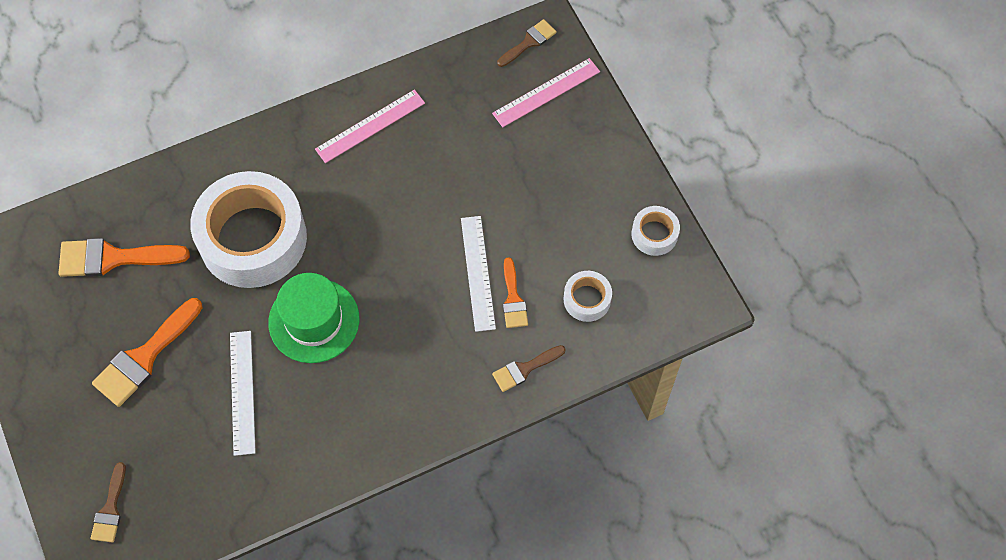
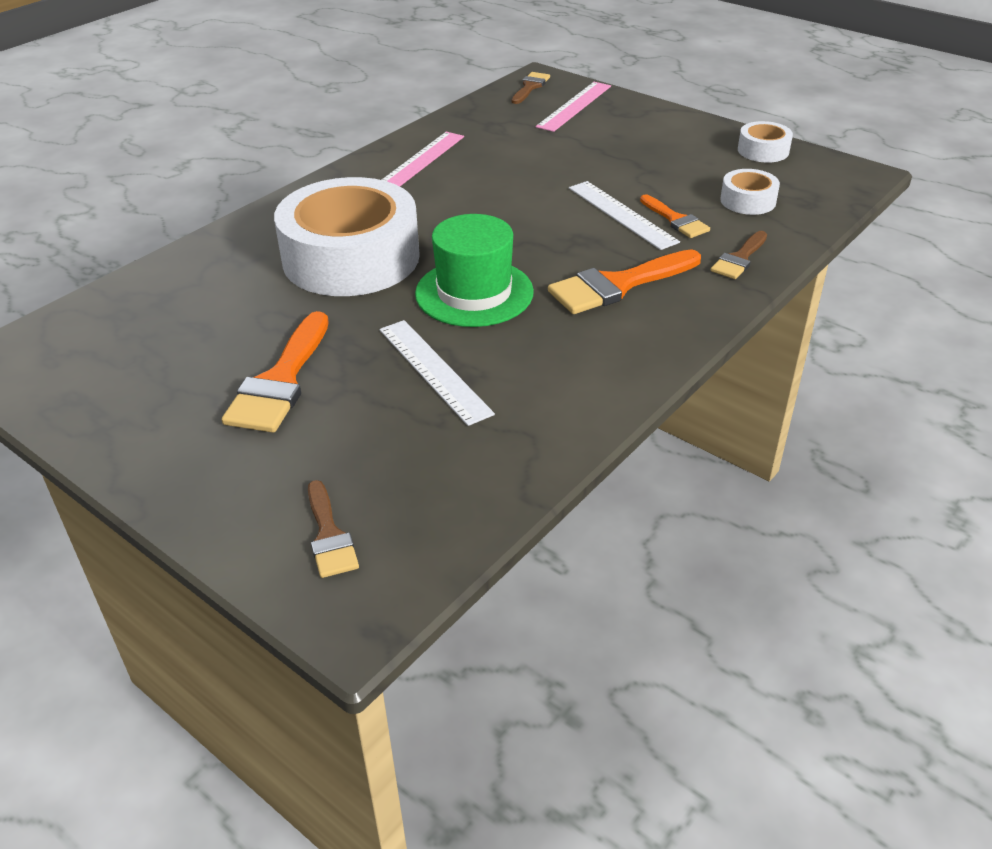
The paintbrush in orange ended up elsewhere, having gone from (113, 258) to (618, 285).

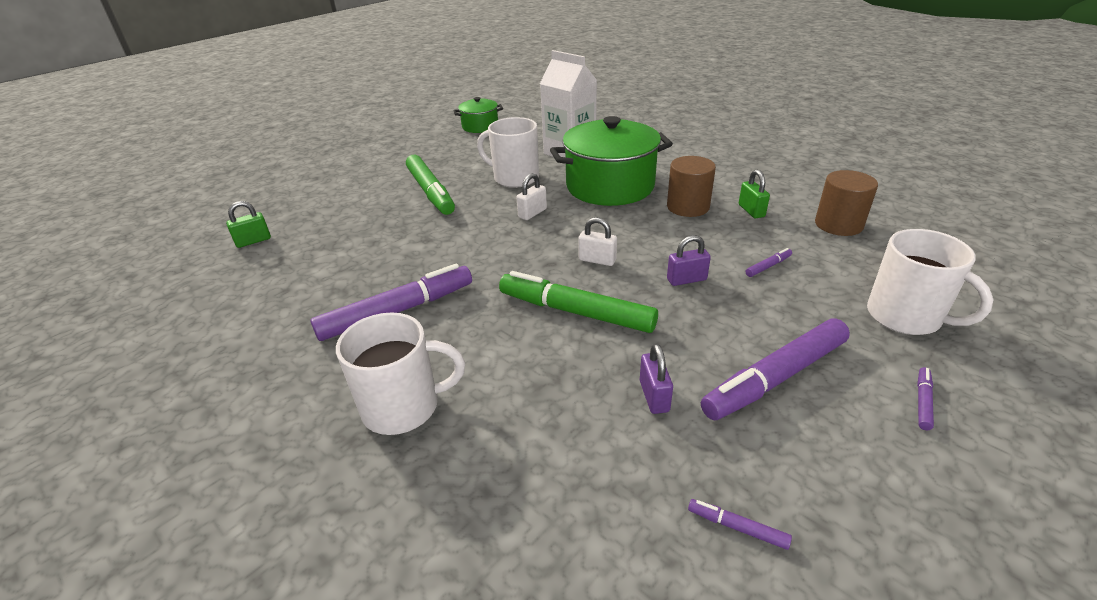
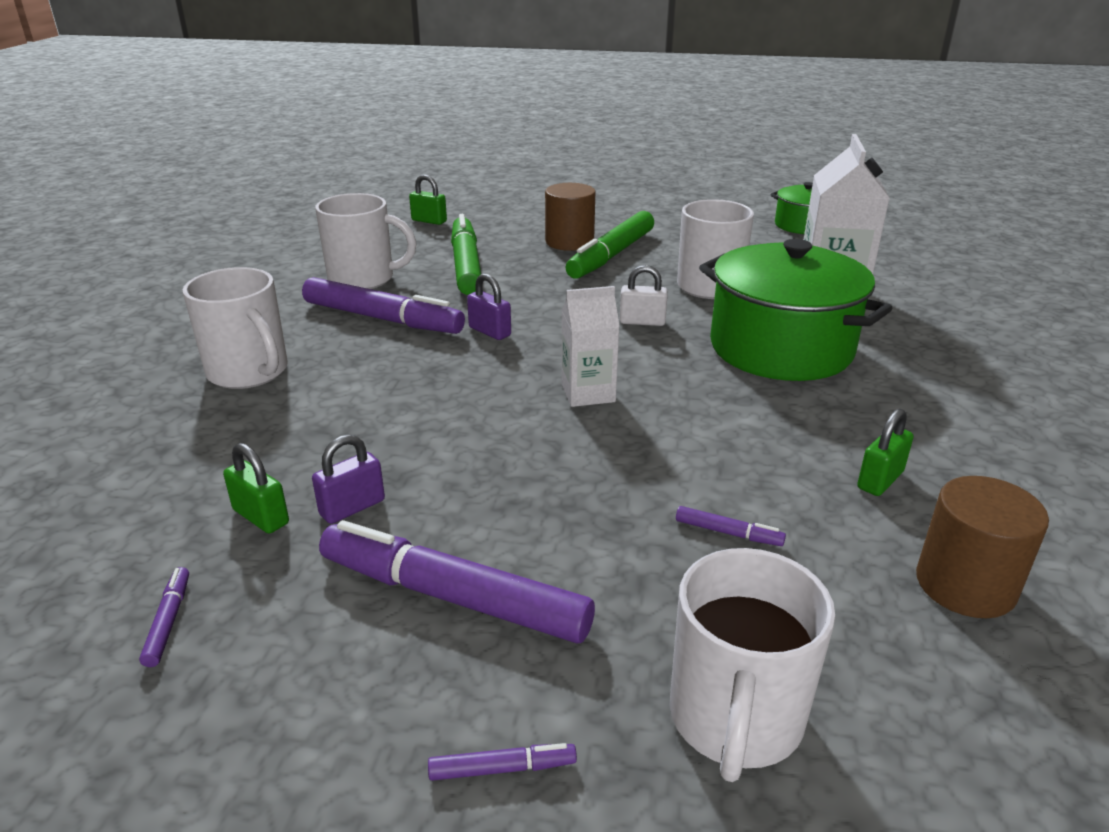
The second view gained the small lock in emerald at (261, 517).
The second view gained the coffee mug in pure white at (363, 279).
The marker in emerald ended up elsewhere, having gone from (575, 312) to (466, 265).
The small lock in purple ended up elsewhere, having gone from (686, 279) to (489, 331).
The cylinder in russet ended up elsewhere, having gone from (688, 207) to (569, 242).
Where the small lock in pure white stood at (597, 260), the carton in pure white came to stand at (588, 393).

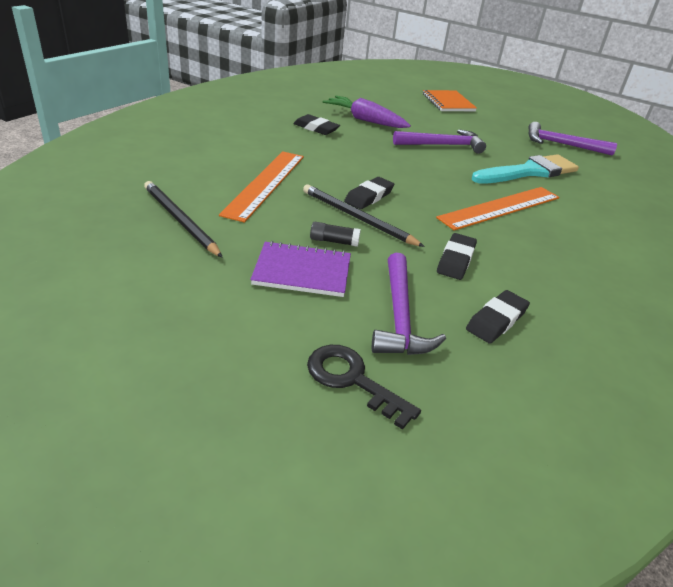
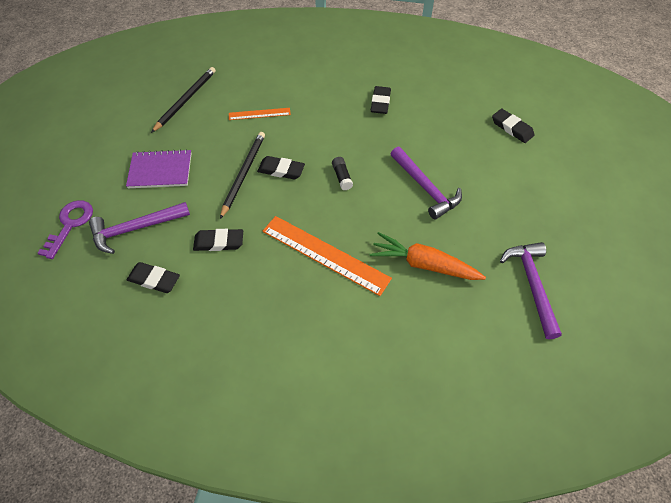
What was the latchkey in jet-black at (353, 380) turned into the latchkey in purple at (70, 225).
The notebook in purple at (302, 271) ended up facing another way, 75 degrees counterclockwise from before.
The size of the straightedge in orange at (265, 184) changed by a factor of 0.53.
The glue in jet-black ended up elsewhere, having gone from (334, 241) to (342, 177).
Where the paintbrush in aqua stood at (529, 172), the carrot in orange came to stand at (423, 264).
The second view gained the eraser in jet-black at (512, 128).
The second view lost the carrot in purple at (365, 120).
The second view lost the notebook in orange at (448, 103).

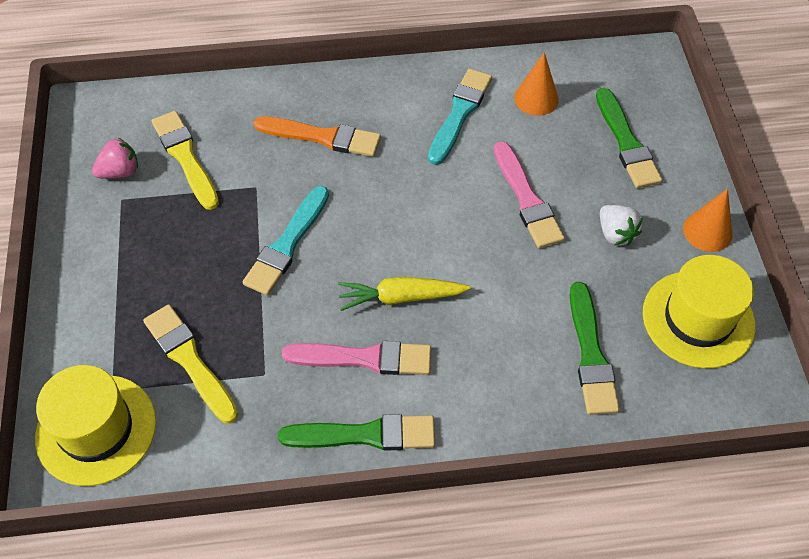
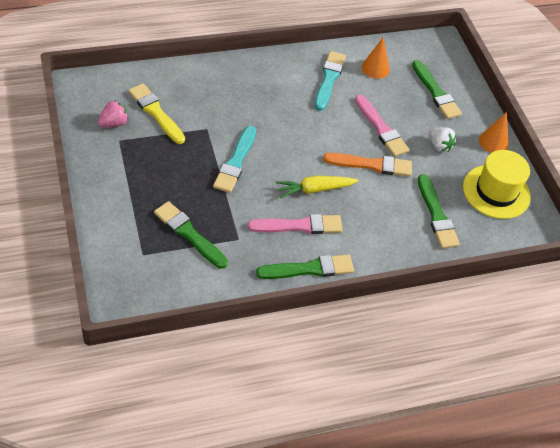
What was the paintbrush in golden at (189, 360) turned into the paintbrush in emerald at (189, 234).
The paintbrush in orange ended up elsewhere, having gone from (322, 137) to (372, 165).
The second view lost the tall hat in golden at (96, 429).

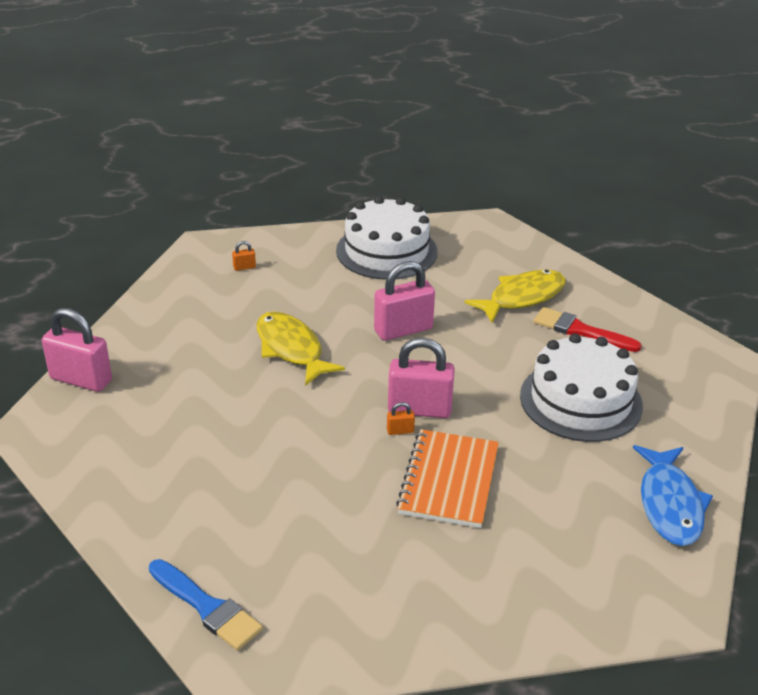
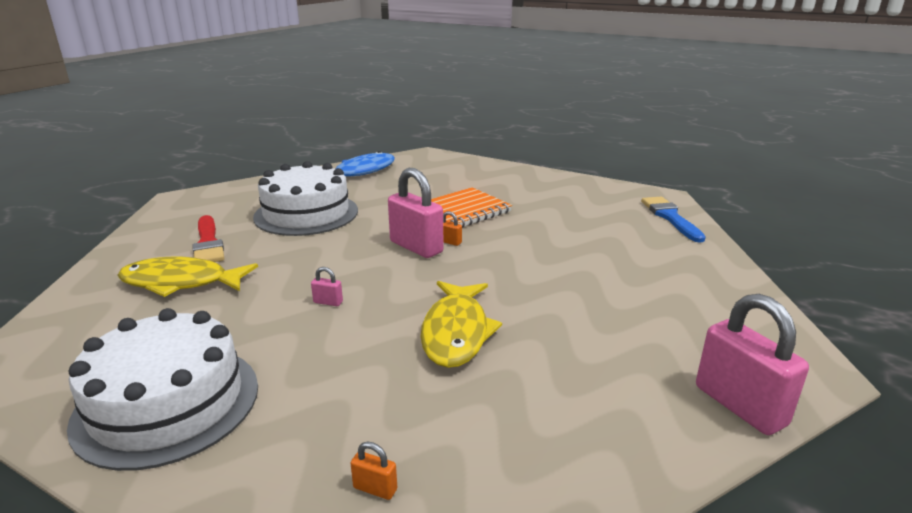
The size of the small lock in rose-pink at (403, 330) changed by a factor of 0.41.

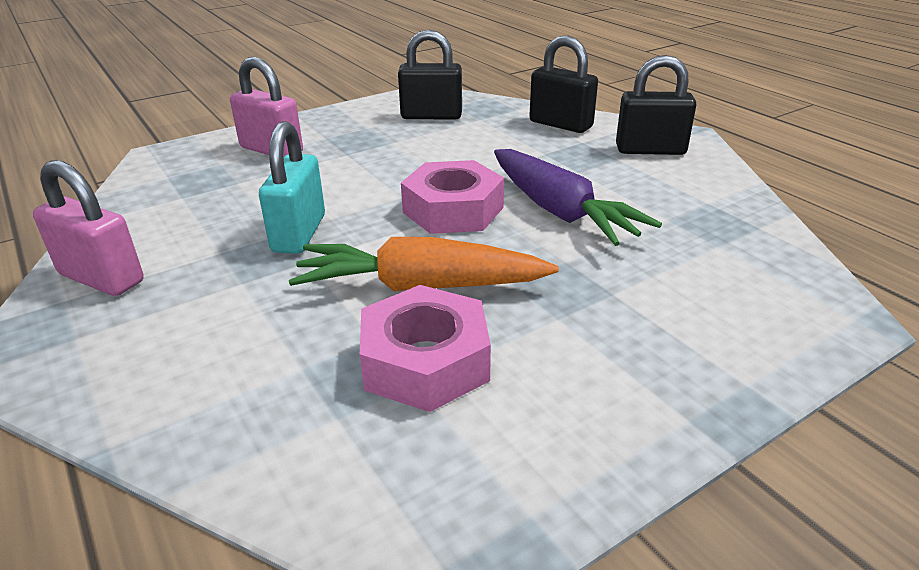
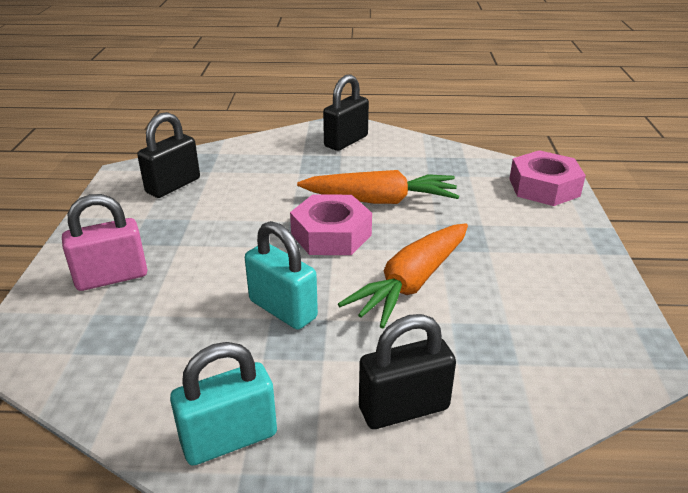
What was the small lock in rose-pink at (102, 278) turned into the small lock in aqua at (229, 439).
What was the carrot in purple at (560, 211) turned into the carrot in orange at (380, 200).
The small lock in jet-black ended up elsewhere, having gone from (560, 124) to (403, 408).
The hex nut in rose-pink ended up elsewhere, having gone from (425, 361) to (544, 187).

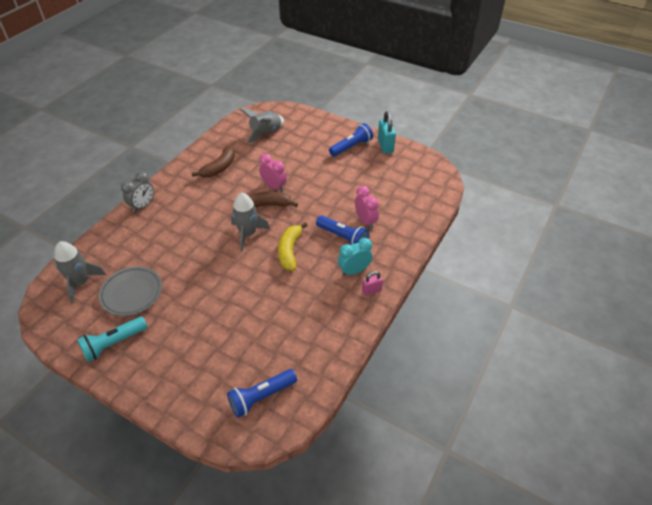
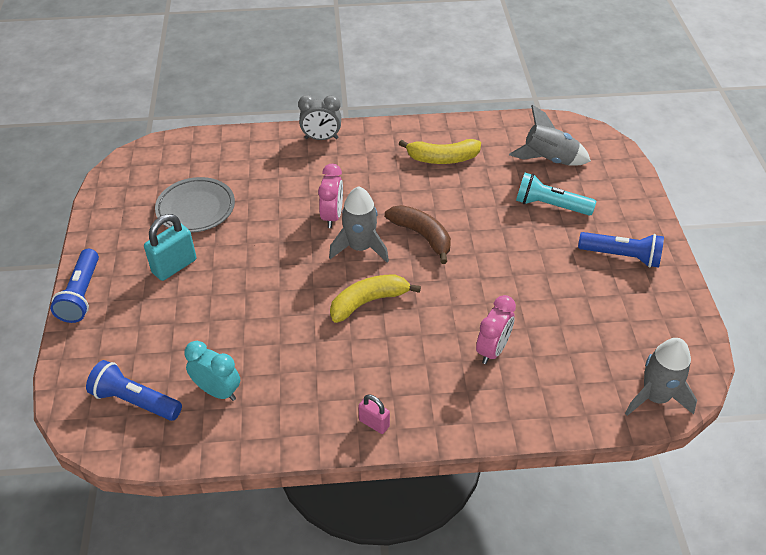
The torch in blue ended up elsewhere, having gone from (343, 237) to (81, 294).
The small lock in aqua ended up elsewhere, having gone from (385, 146) to (174, 266).
The bedside clock in aqua ended up elsewhere, having gone from (354, 271) to (217, 391).
The bedside clock in rose-pink ended up elsewhere, having gone from (274, 187) to (332, 216).
What was the toy banana in russet at (219, 168) turned into the toy banana in golden at (442, 158).
The torch in aqua ended up elsewhere, having gone from (113, 343) to (550, 205).
The toy rocket in grey ended up elsewhere, having gone from (81, 282) to (655, 397).

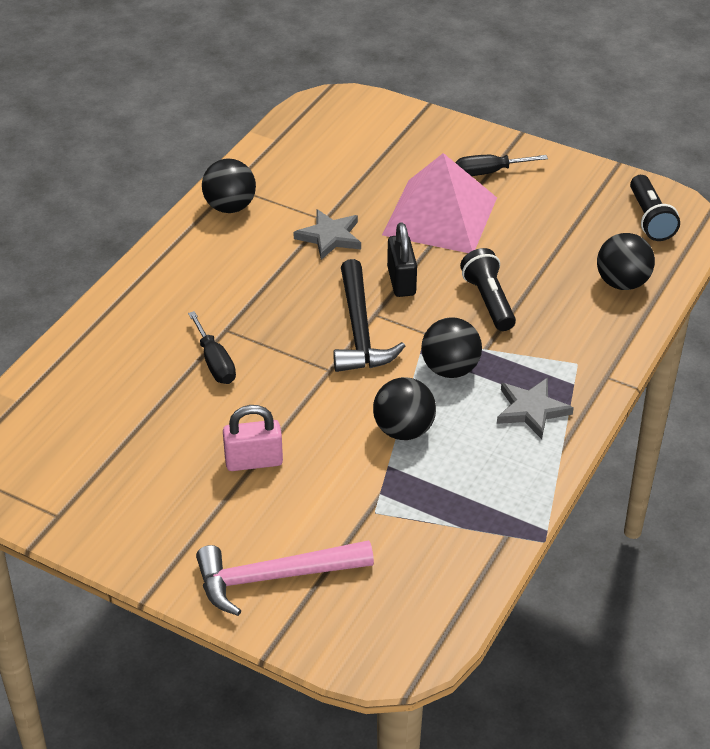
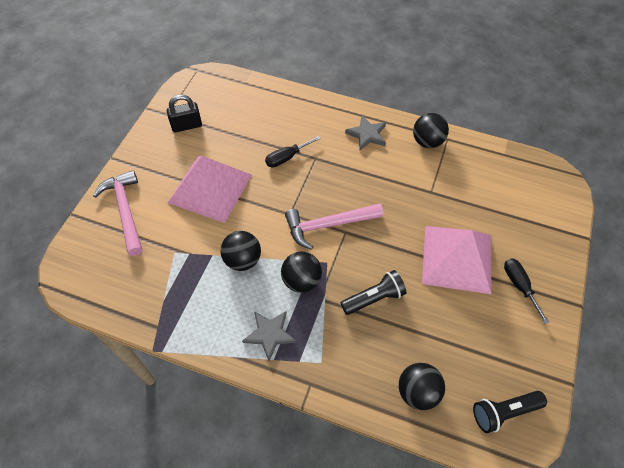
The small lock in jet-black ended up elsewhere, having gone from (401, 281) to (186, 126).
Where the small lock in rose-pink stood at (254, 461), the solid pyramid in rose-pink came to stand at (210, 188).
What was the hammer in jet-black at (360, 330) turned into the hammer in rose-pink at (328, 225).
The star in grey ended up elsewhere, having gone from (329, 237) to (367, 134).

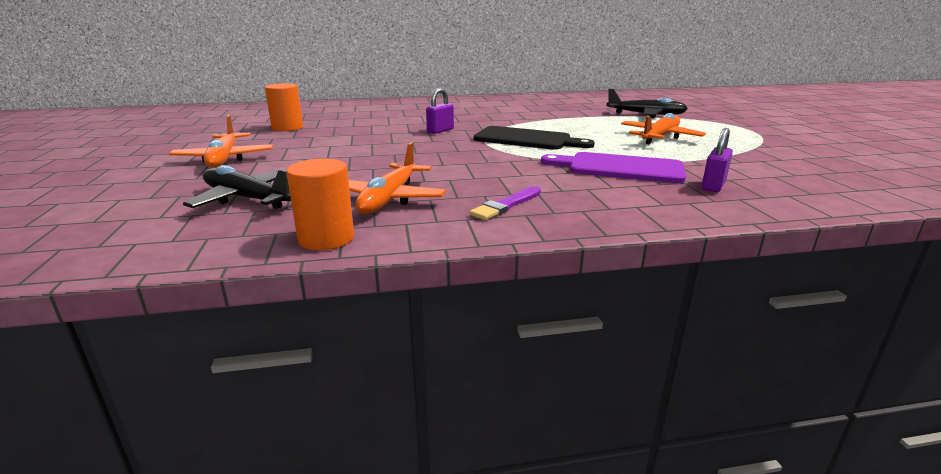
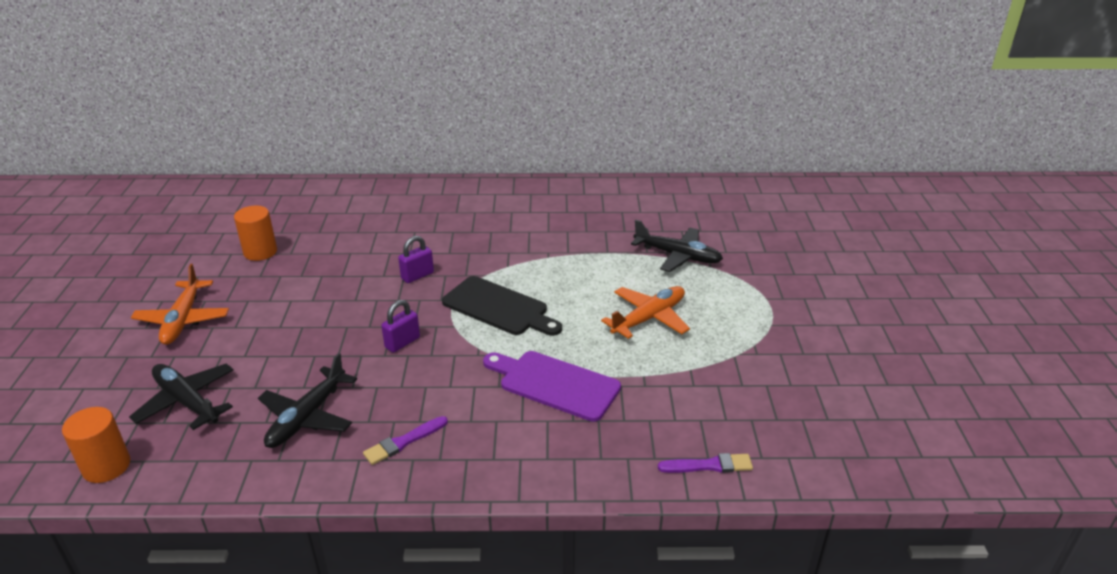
The cylinder in orange ended up elsewhere, having gone from (326, 238) to (106, 466).
What was the toy plane in orange at (390, 198) turned into the toy plane in jet-black at (308, 417).
The small lock in purple ended up elsewhere, having gone from (713, 186) to (402, 342).
The second view gained the paintbrush in purple at (709, 465).

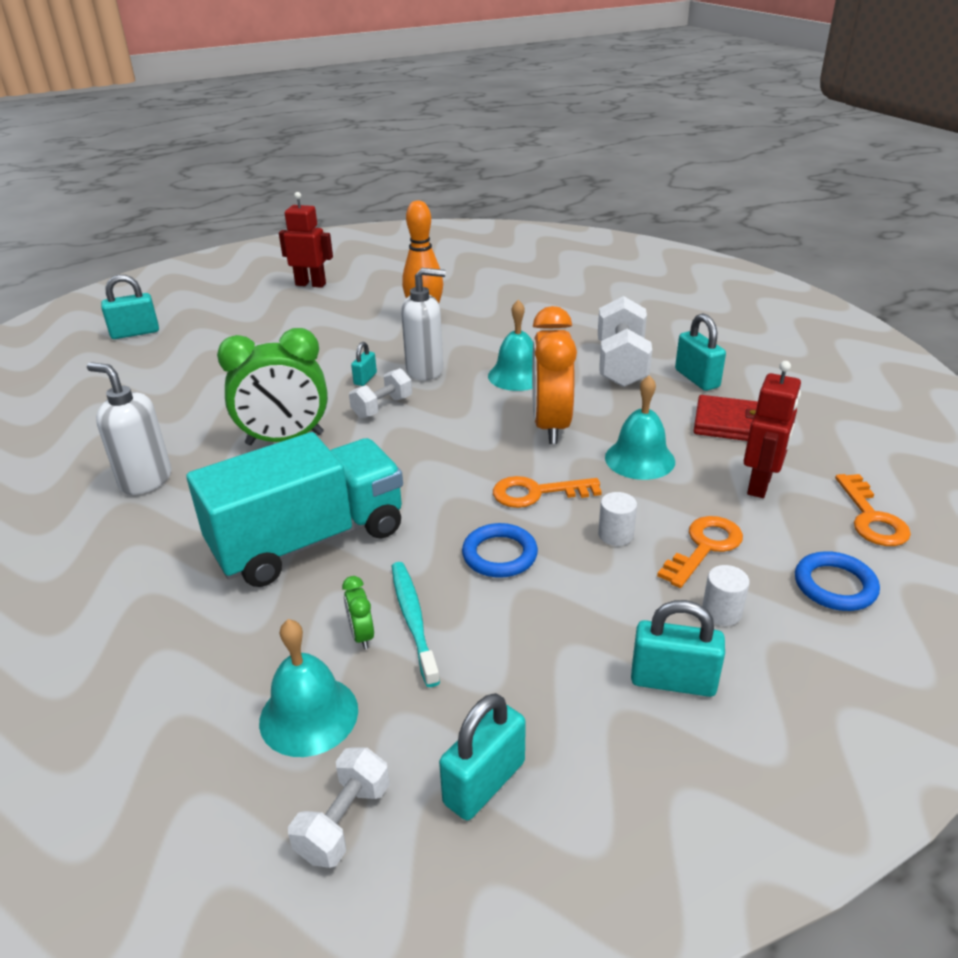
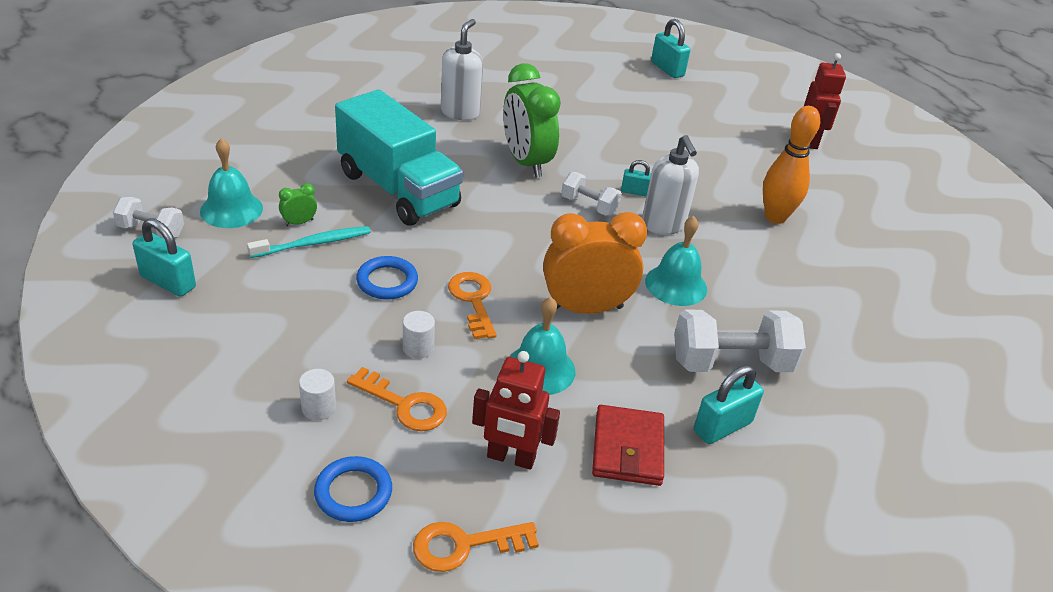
The second view lost the small lock in aqua at (673, 681).

